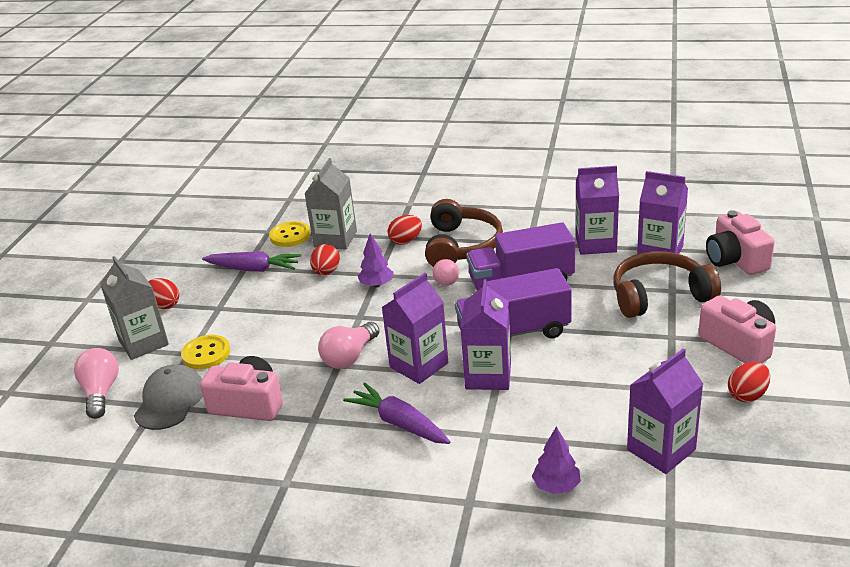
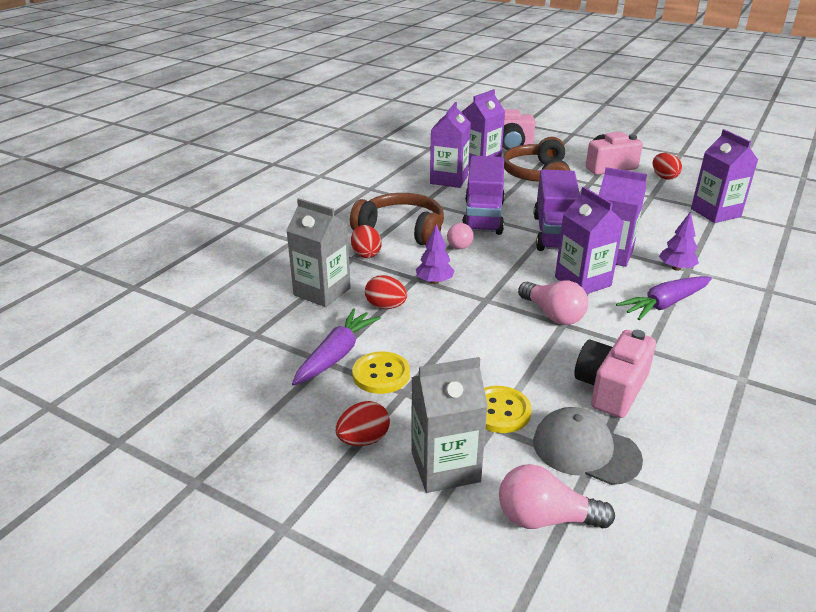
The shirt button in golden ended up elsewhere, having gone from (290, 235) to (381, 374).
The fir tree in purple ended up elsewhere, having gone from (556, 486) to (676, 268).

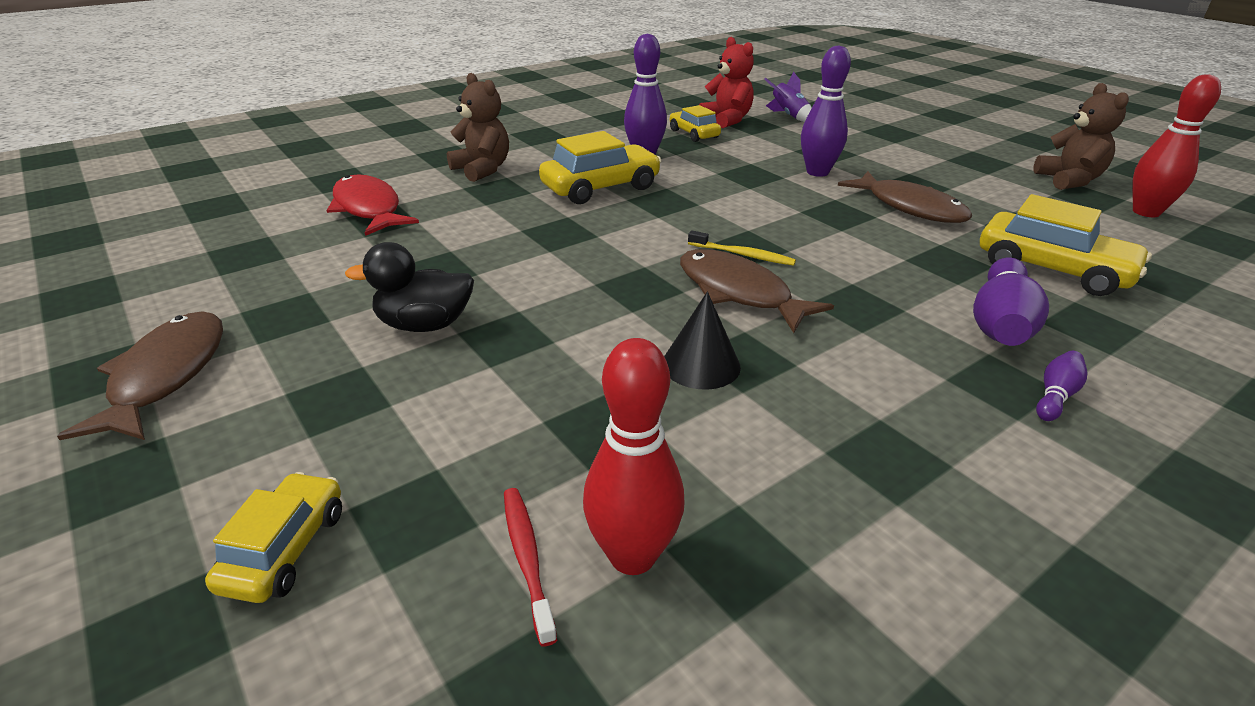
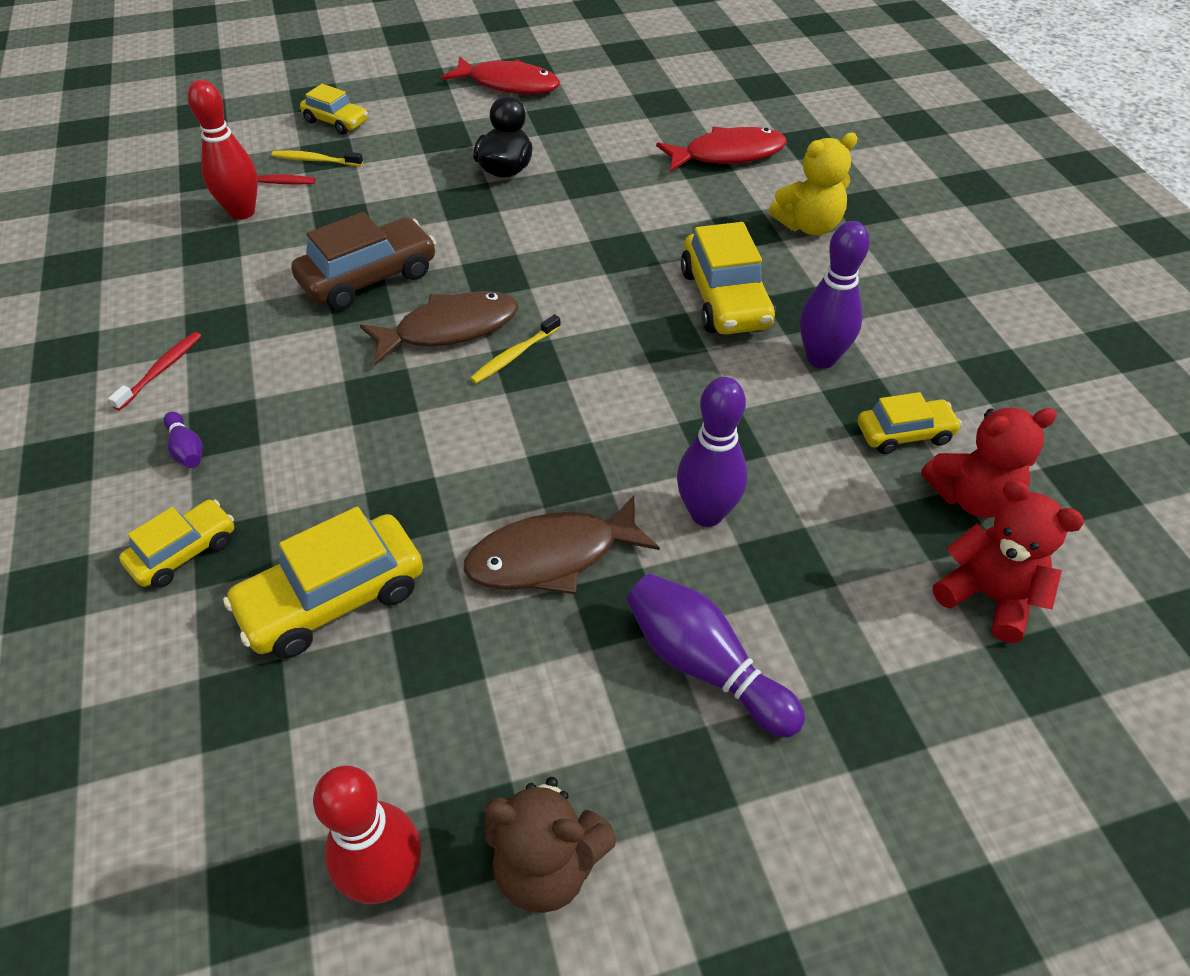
The second view gained the toothbrush in crimson at (161, 370).
The second view gained the car in golden at (184, 552).
The second view gained the toothbrush in golden at (315, 160).
Where the cone shape in jet-black stood at (701, 365), the car in russet came to stand at (369, 278).
What was the fish in russet at (166, 376) turned into the fish in crimson at (508, 85).
The bowling pin in purple ended up elsewhere, having gone from (1000, 323) to (705, 665).
What was the teddy in russet at (482, 170) turned into the teddy in golden at (808, 226).
Where the toy rocket in purple stood at (788, 116), the teddy in crimson came to stand at (988, 596).

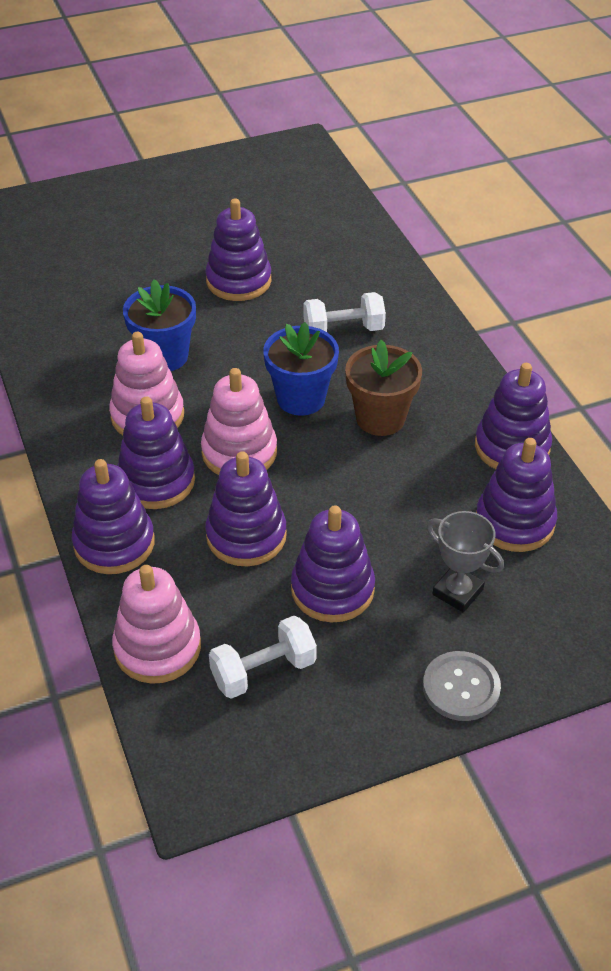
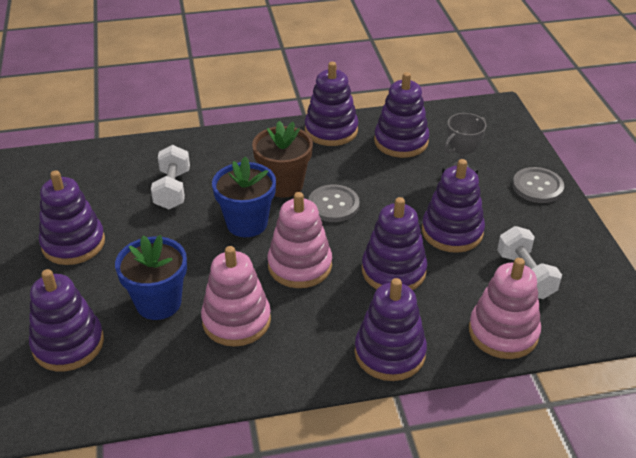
The ring stacker in purple ended up elsewhere, having gone from (156, 481) to (68, 344).
The second view gained the shirt button in grey at (333, 205).

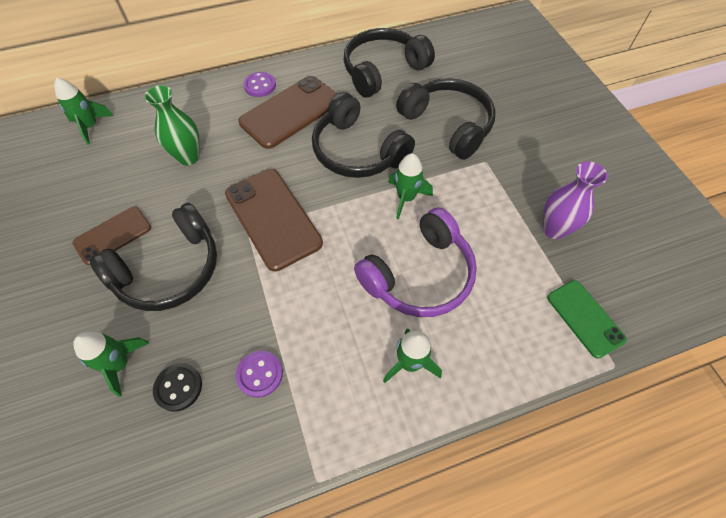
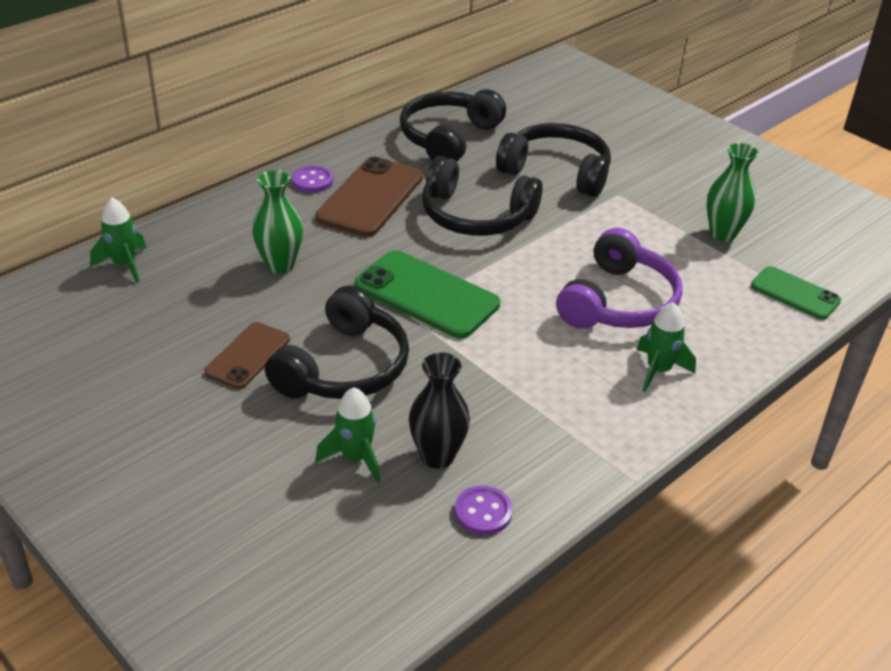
What was the mobile phone in russet at (273, 218) turned into the mobile phone in emerald at (426, 295).
Where the shirt button in jet-black stood at (178, 387), the tall vase in jet-black came to stand at (437, 456).
The shirt button in purple ended up elsewhere, having gone from (260, 374) to (483, 512).
What was the tall vase in purple at (554, 229) turned into the tall vase in emerald at (722, 234).
The second view lost the toy rocket in emerald at (406, 198).

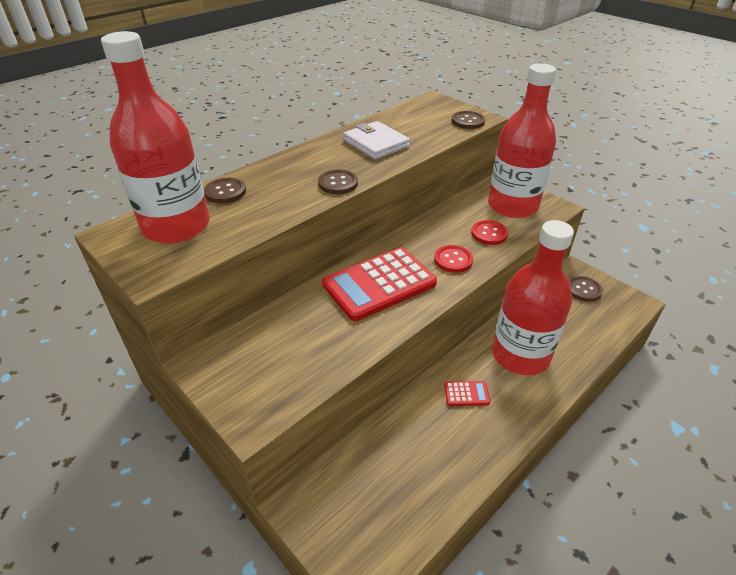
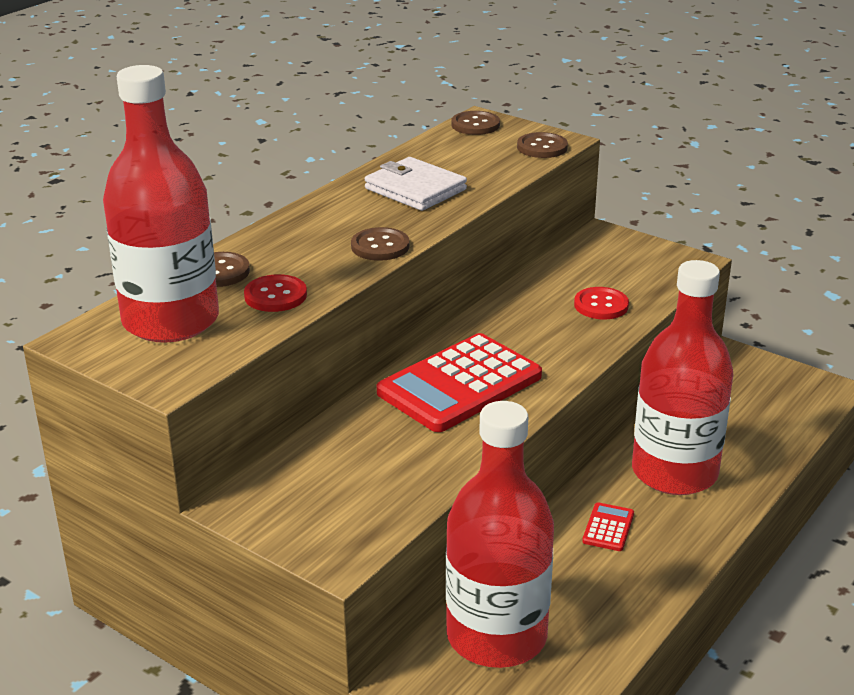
The shirt button in crimson ended up elsewhere, having gone from (453, 260) to (275, 296).
The drink bottle in crimson ended up elsewhere, having gone from (512, 206) to (496, 636).
The shirt button in russet ended up elsewhere, having gone from (583, 290) to (475, 125).
The adding machine in crimson at (466, 394) ended up facing another way, 60 degrees counterclockwise from before.

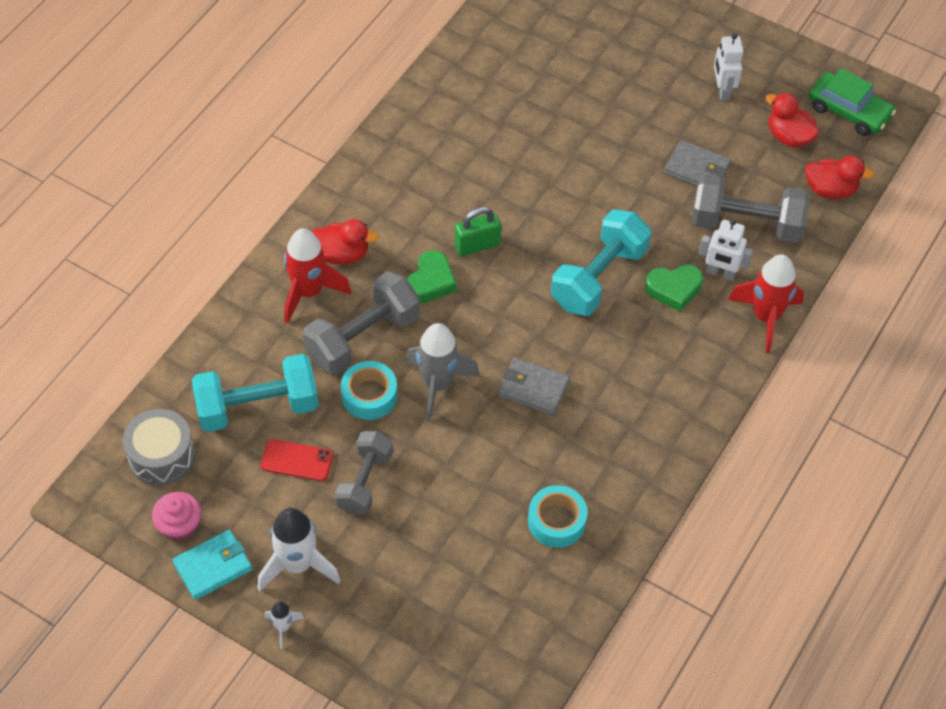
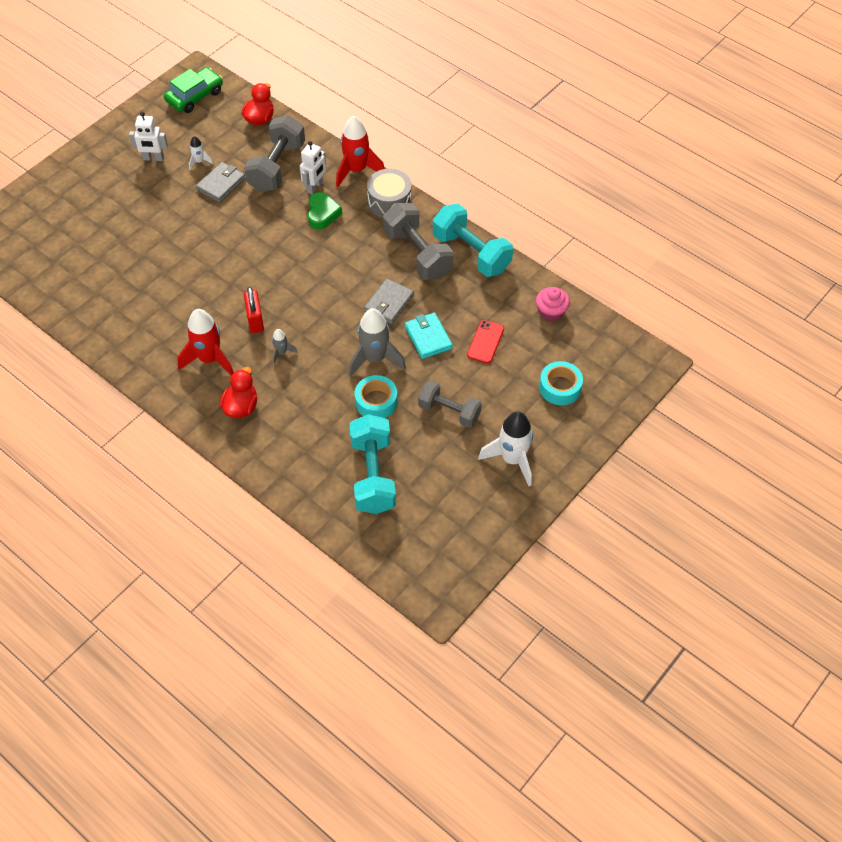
The toy rocket in crimson ended up elsewhere, having gone from (309, 292) to (209, 359).
The toy rocket in pure white ended up elsewhere, having gone from (283, 627) to (199, 162).
What was the small lock in emerald at (477, 245) turned into the small lock in crimson at (255, 320).
Where the heart shape in emerald stood at (431, 282), the toy rocket in grey came to stand at (281, 352).
The toy drum in grey ended up elsewhere, having gone from (161, 456) to (389, 202).
The hand weight in grey ended up elsewhere, having gone from (363, 338) to (418, 254).
The billfold in aqua ended up elsewhere, having gone from (213, 566) to (428, 337).
The hand weight in aqua ended up elsewhere, having gone from (599, 278) to (471, 253).
The mobile phone in crimson ended up elsewhere, having gone from (297, 460) to (485, 342).
The muffin in rose-pink ended up elsewhere, having gone from (180, 526) to (551, 312).
The tape in aqua ended up elsewhere, having gone from (556, 521) to (560, 387).
The second view lost the duck in crimson at (788, 137).

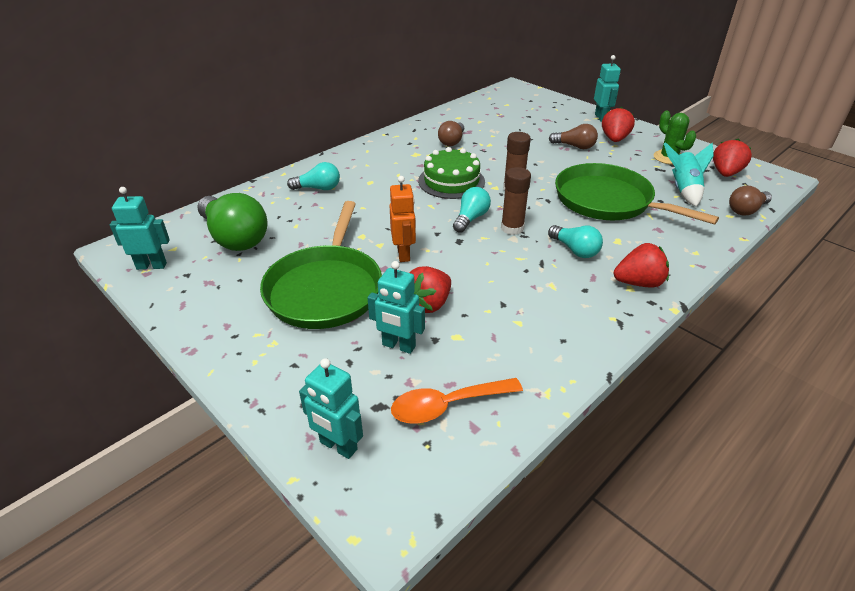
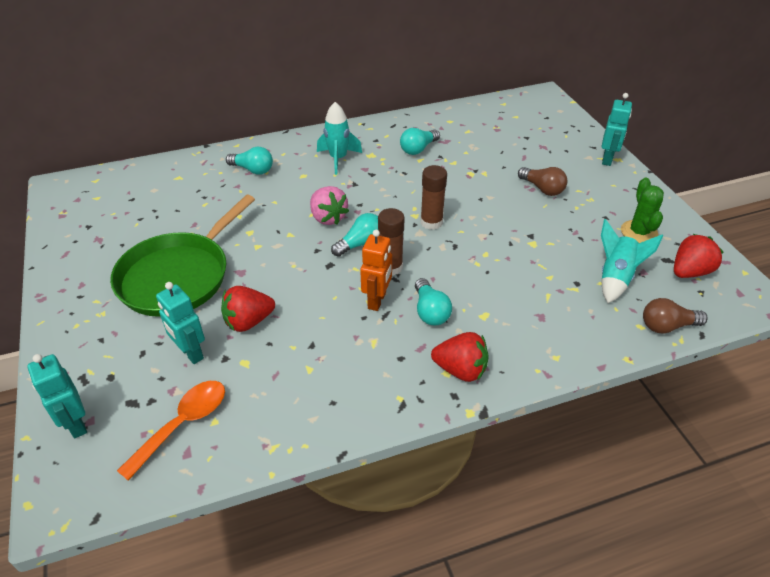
The teaspoon in orange at (447, 405) ended up facing another way, 120 degrees clockwise from before.
The second view gained the strawberry in rose-pink at (328, 218).
The second view gained the toy rocket in aqua at (338, 159).
The robot figure in orange ended up elsewhere, having gone from (404, 254) to (377, 300).
What was the lightbulb in russet at (452, 141) turned into the lightbulb in aqua at (418, 149).
The second view lost the robot figure in aqua at (152, 266).
The second view lost the lightbulb in emerald at (235, 237).
The second view lost the gateau in emerald at (451, 181).
The second view lost the skillet in emerald at (607, 201).
The second view lost the strawberry in crimson at (614, 139).

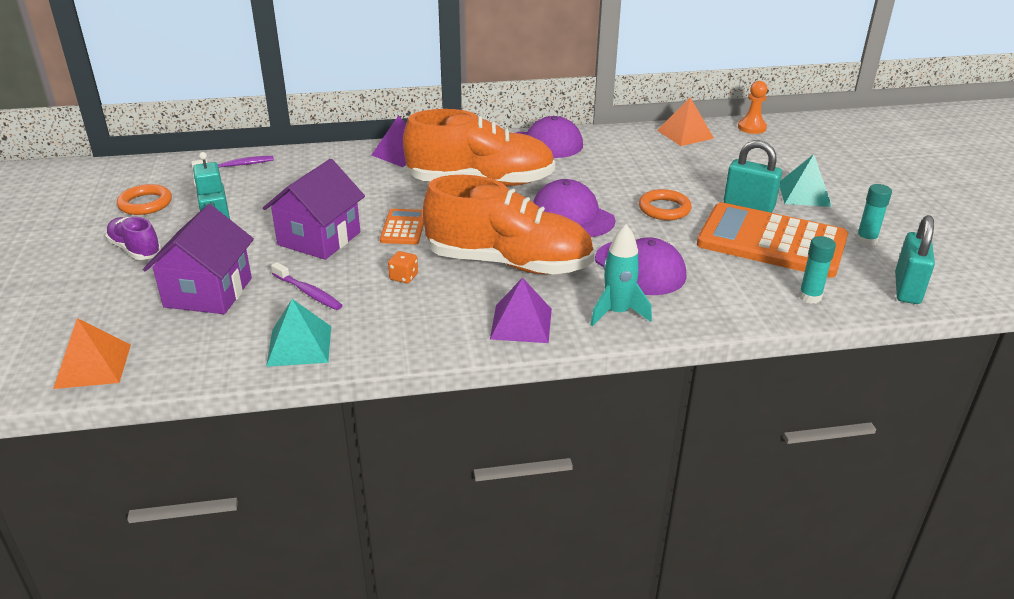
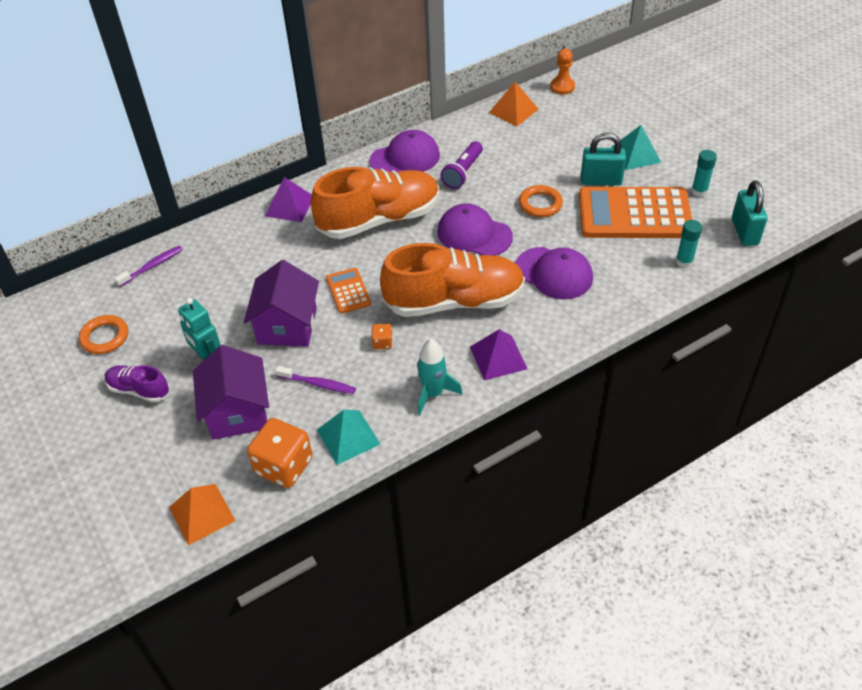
The second view gained the dice in orange at (284, 466).
The toy rocket in aqua ended up elsewhere, having gone from (617, 313) to (433, 394).
The second view gained the torch in purple at (463, 172).

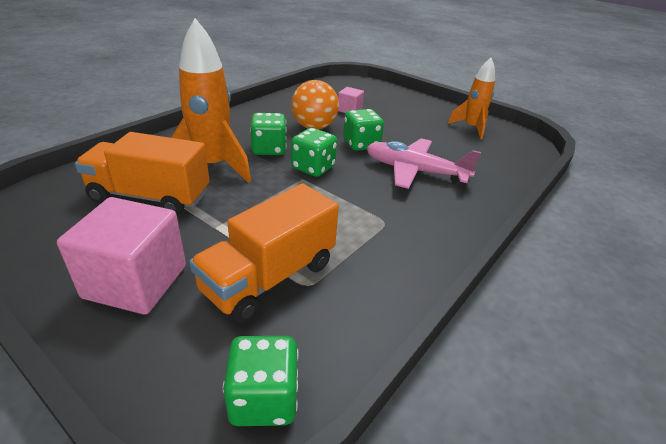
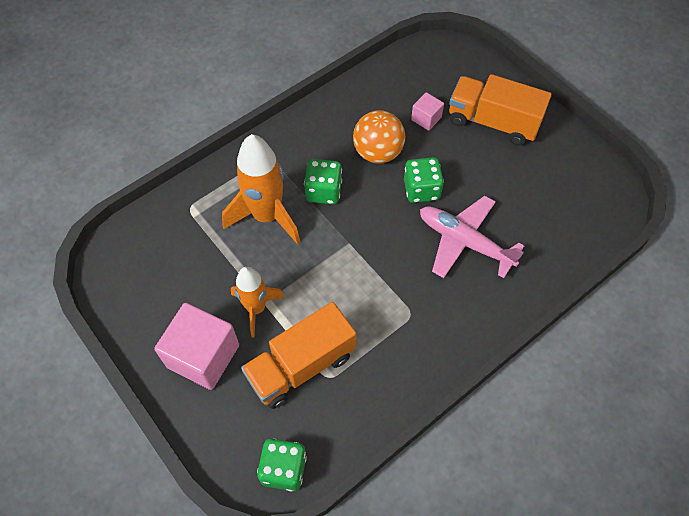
The toy rocket in orange ended up elsewhere, having gone from (471, 128) to (256, 308).
The lorry in orange ended up elsewhere, having gone from (150, 197) to (493, 122).
The second view lost the dice in emerald at (313, 168).

